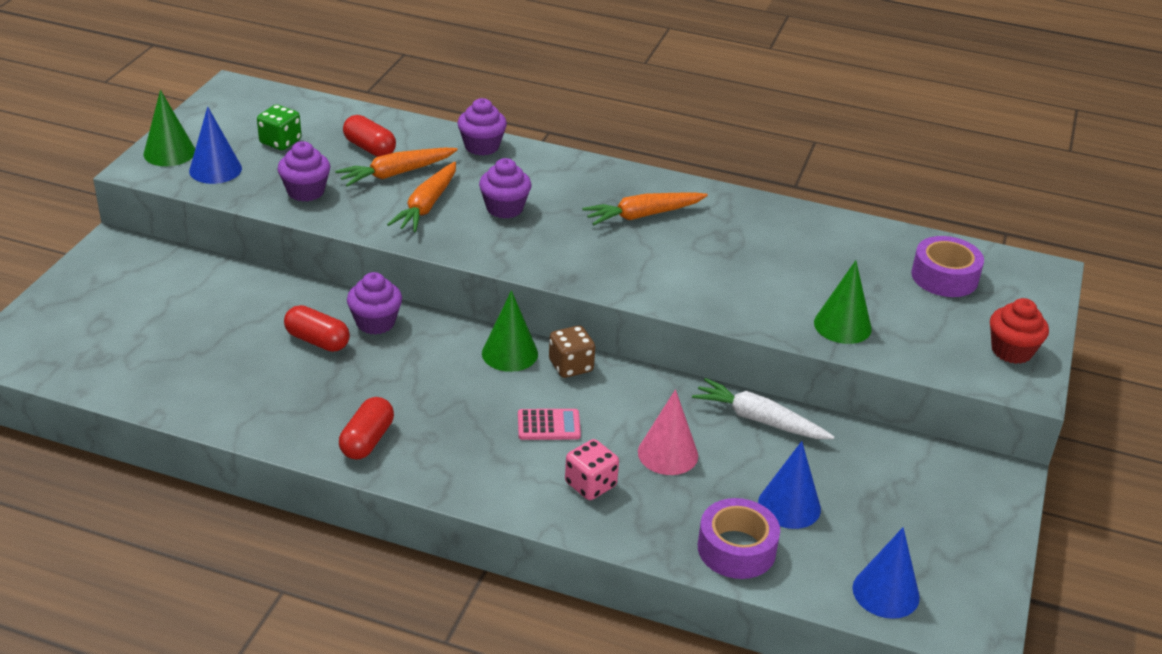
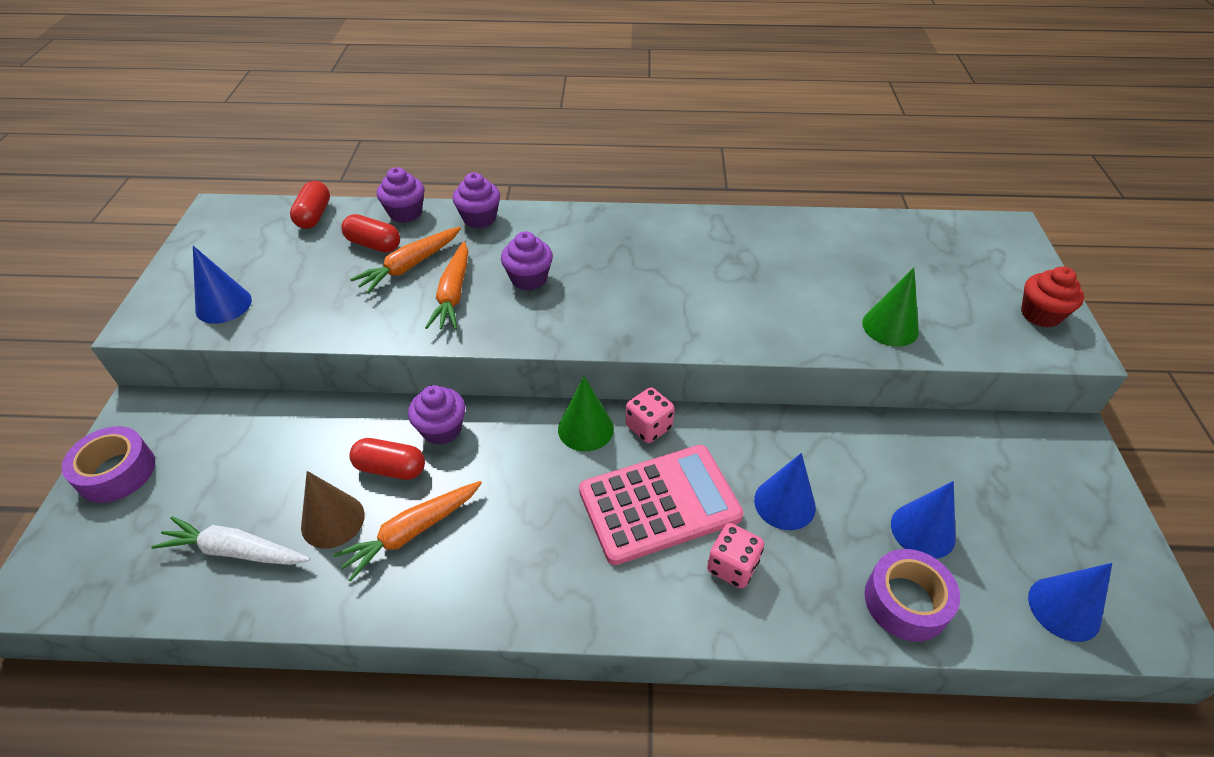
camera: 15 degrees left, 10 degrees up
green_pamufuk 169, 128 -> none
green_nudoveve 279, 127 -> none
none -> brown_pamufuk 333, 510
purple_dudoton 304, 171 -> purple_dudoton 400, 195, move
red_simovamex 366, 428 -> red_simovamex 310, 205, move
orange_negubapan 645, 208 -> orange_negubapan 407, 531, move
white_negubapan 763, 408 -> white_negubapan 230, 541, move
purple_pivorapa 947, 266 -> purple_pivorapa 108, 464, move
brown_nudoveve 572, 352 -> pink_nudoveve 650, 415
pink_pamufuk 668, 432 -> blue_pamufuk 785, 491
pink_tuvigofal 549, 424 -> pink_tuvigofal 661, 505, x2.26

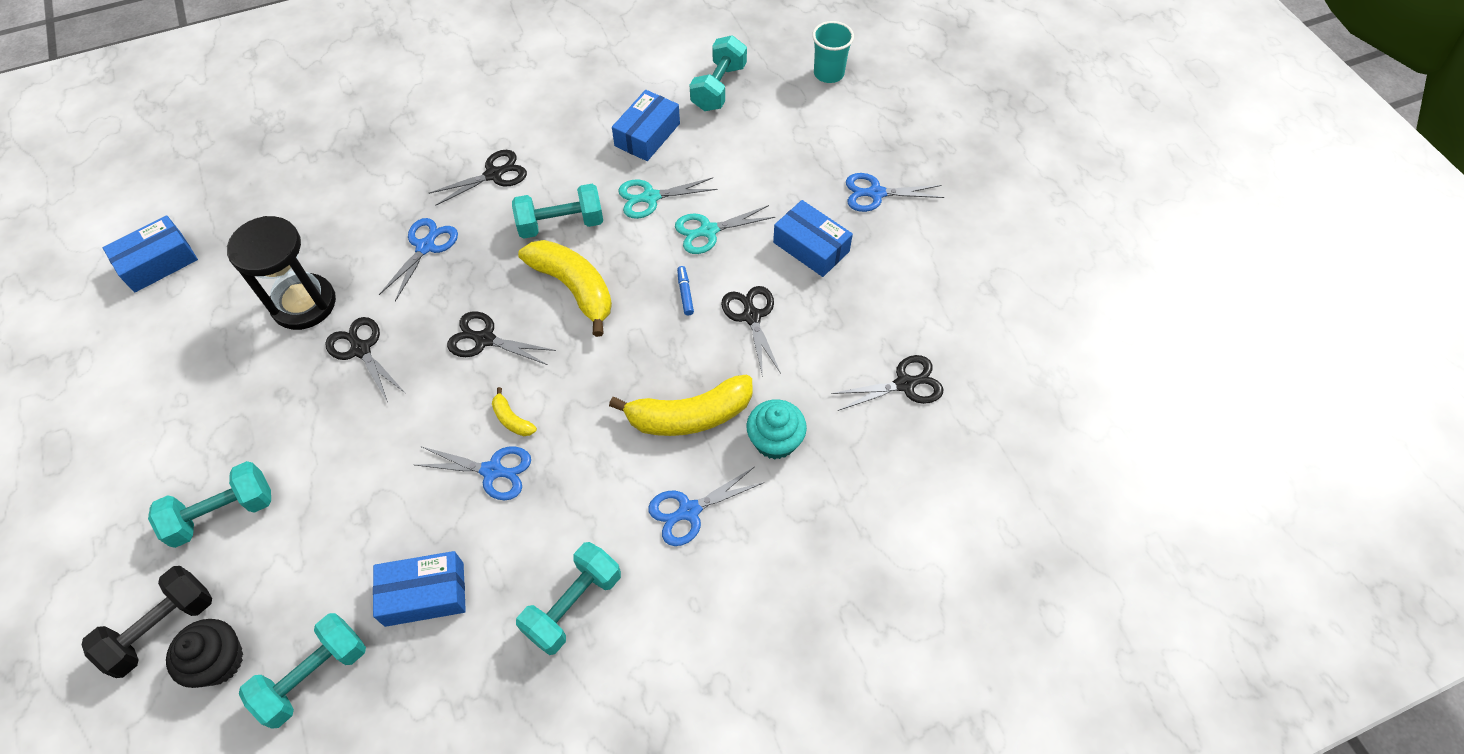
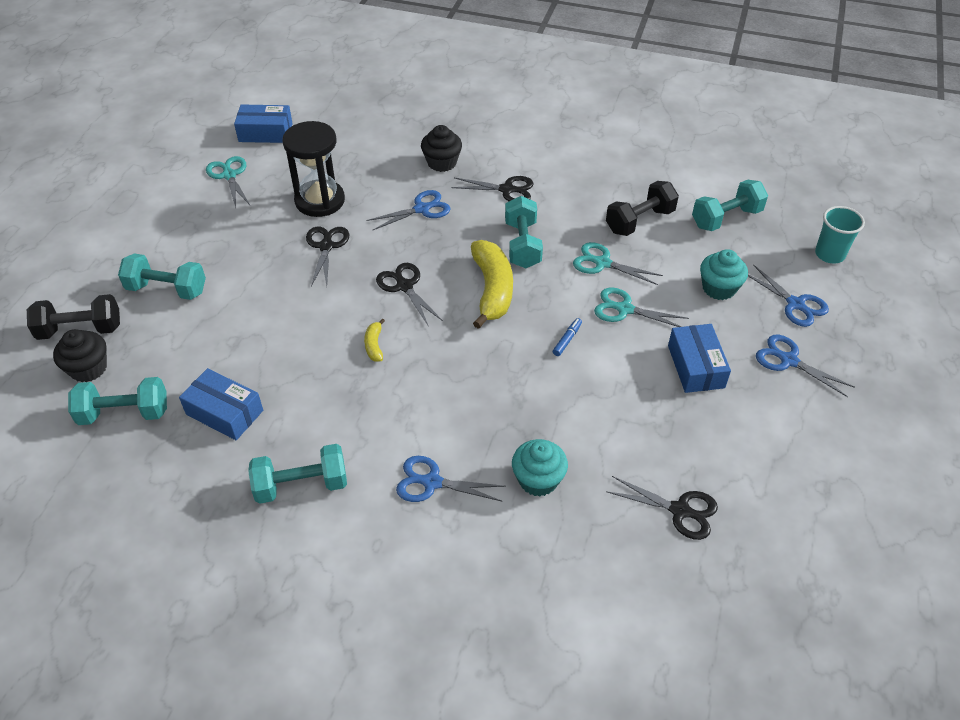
camera: 40 degrees right, 10 degrees down
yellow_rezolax 680, 405 -> none
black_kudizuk 751, 331 -> none
none -> turquoise_kudizuk 228, 181
none -> black_dudoton 441, 148
none -> turquoise_dudoton 724, 274
blue_kudizuk 473, 473 -> blue_kudizuk 788, 295, move
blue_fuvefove 646, 125 -> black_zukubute 642, 208
turquoise_zukubute 557, 211 -> turquoise_zukubute 524, 232, 60 degrees clockwise

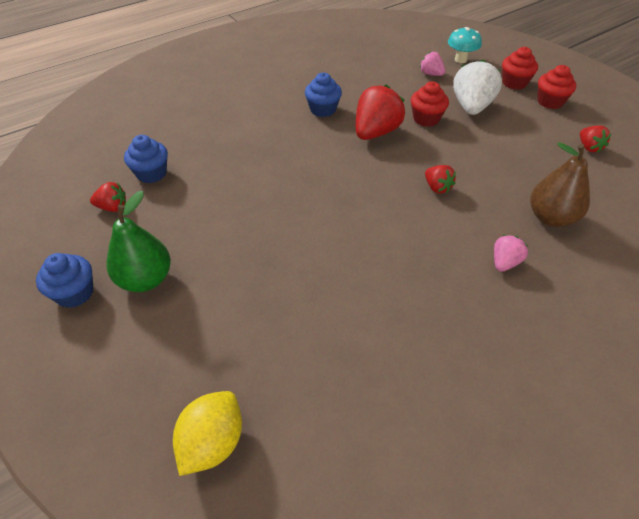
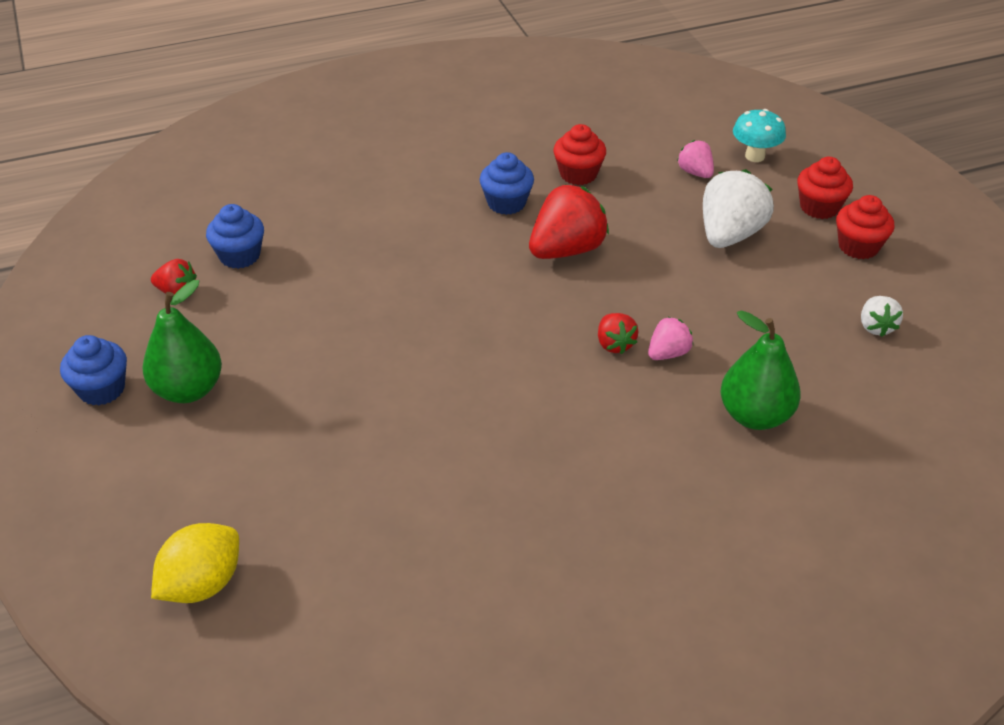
camera: 15 degrees right, 5 degrees down
red_dudoton 430, 104 -> red_dudoton 579, 154, move
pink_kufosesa 511, 253 -> pink_kufosesa 670, 338, move
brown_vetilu 560, 184 -> green_vetilu 761, 370
red_kufosesa 596, 139 -> white_kufosesa 882, 316

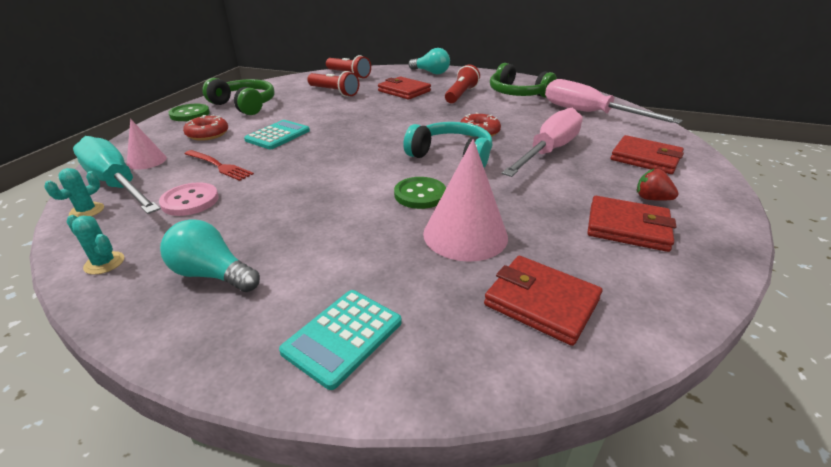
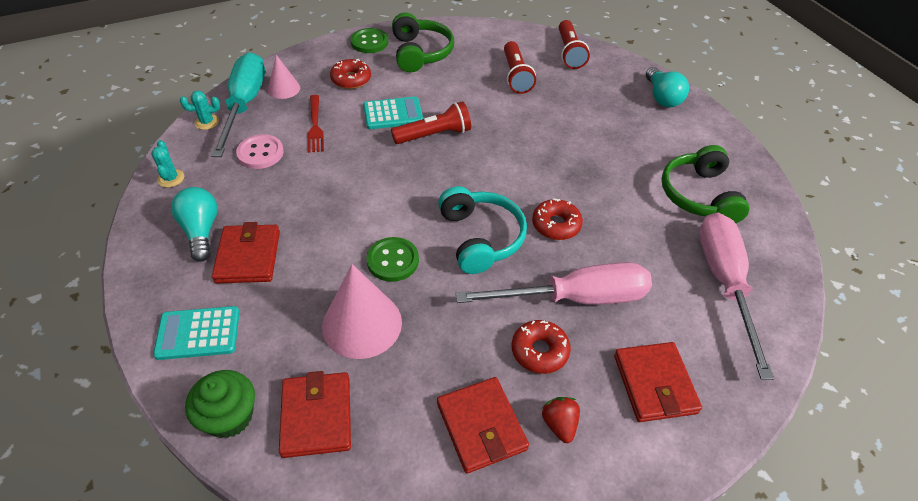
camera: 45 degrees right, 15 degrees up
none -> green_dudoton 220, 404
none -> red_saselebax 541, 347
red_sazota 404, 88 -> red_sazota 246, 252, move
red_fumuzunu 462, 84 -> red_fumuzunu 431, 122, move

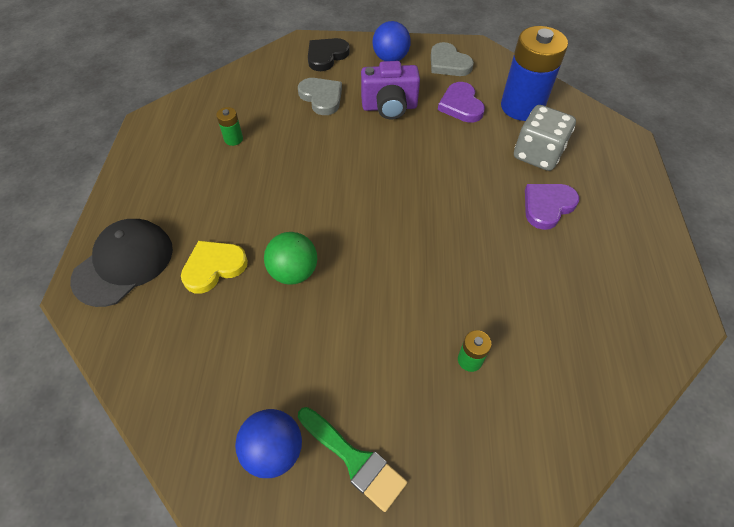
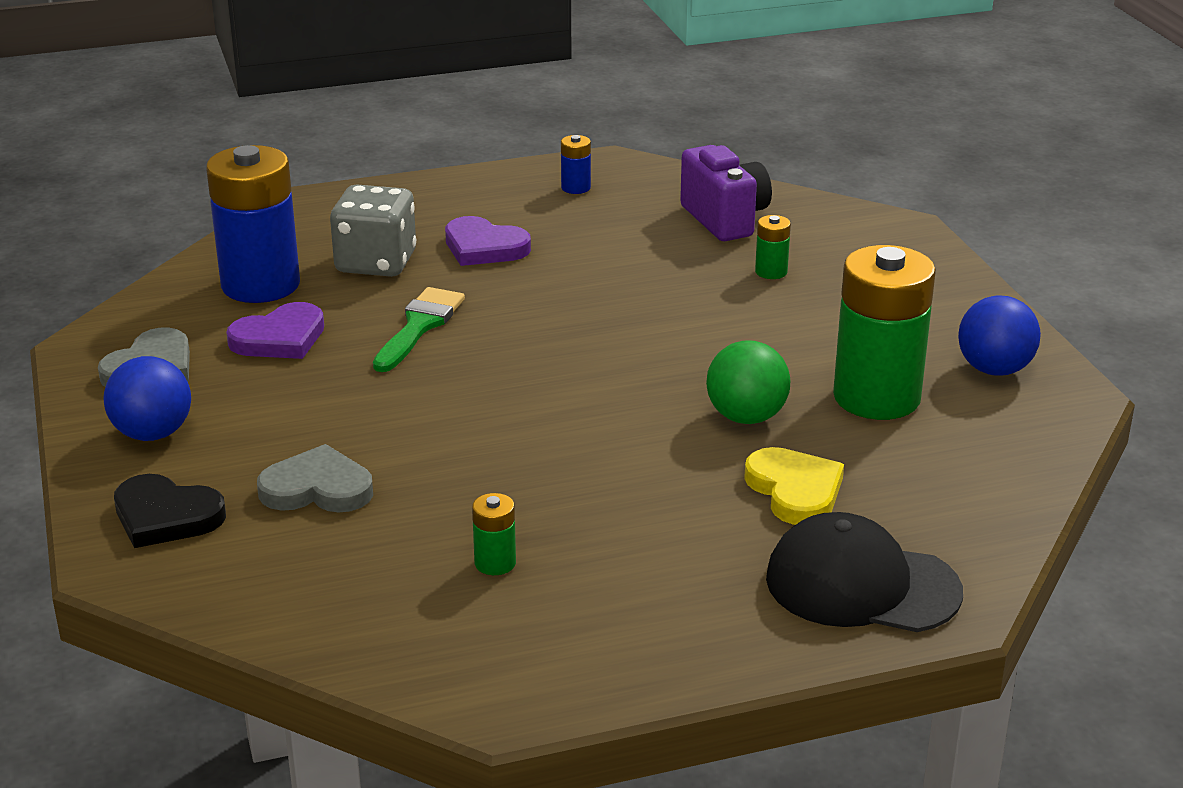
camera: 110 degrees left, 25 degrees down
none -> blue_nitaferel 576, 164
none -> green_nitaferel 884, 332
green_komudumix 352, 459 -> green_komudumix 419, 329, move
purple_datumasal 390, 90 -> purple_datumasal 726, 193, move
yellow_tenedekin 214, 267 -> yellow_tenedekin 794, 486, 150 degrees counterclockwise
grey_tenedekin 320, 96 -> grey_tenedekin 315, 478, 60 degrees clockwise

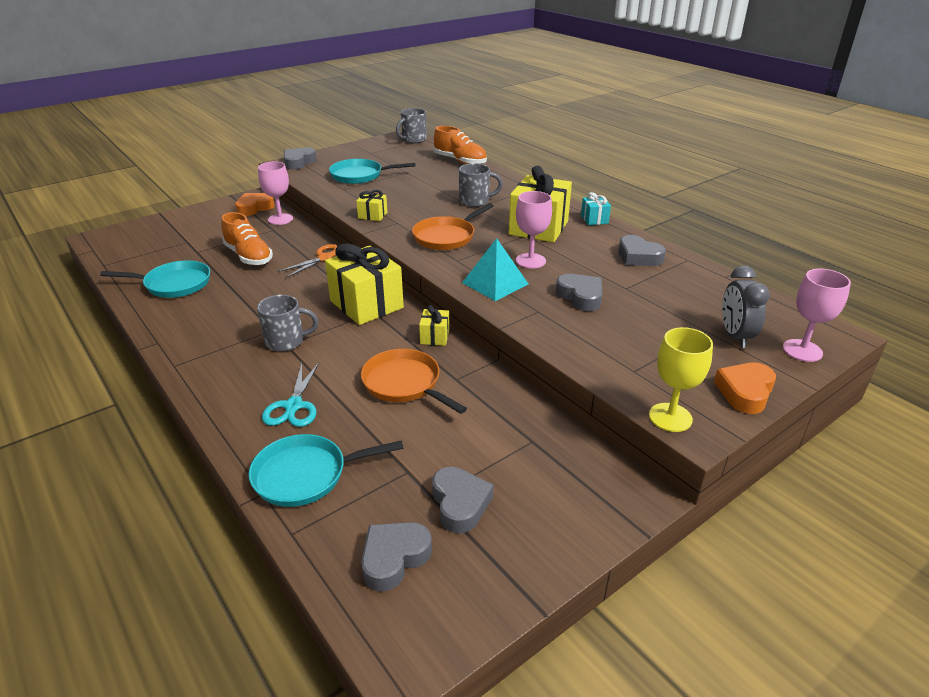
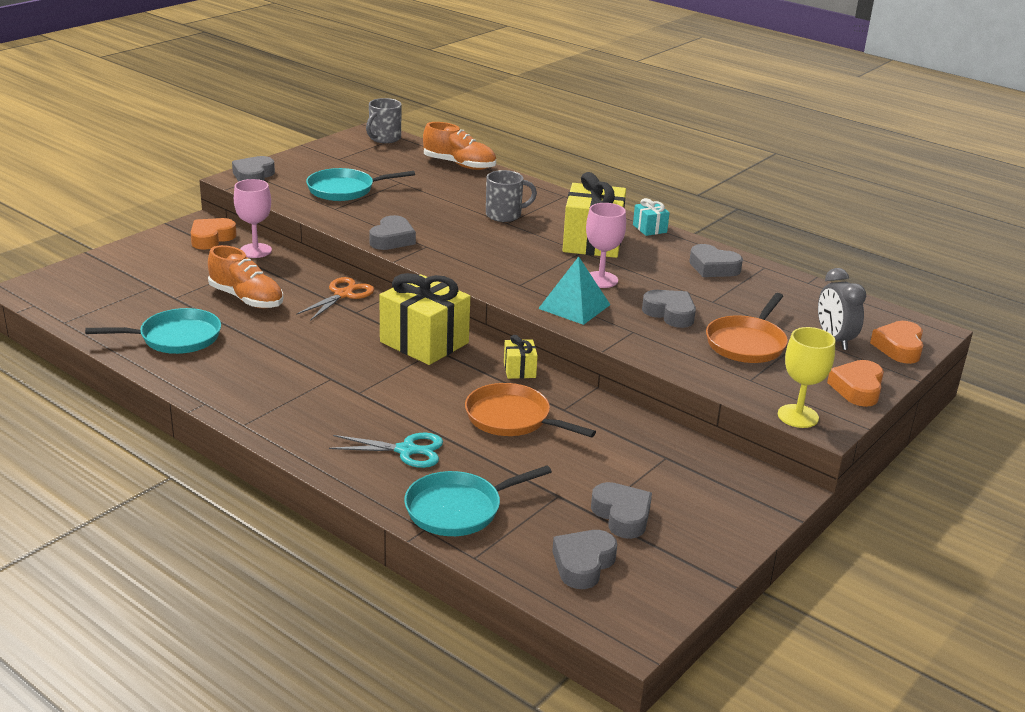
camera: 15 degrees left, 5 degrees down
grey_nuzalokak 288, 323 -> none
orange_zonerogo 453, 226 -> orange_zonerogo 747, 328, move
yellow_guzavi 372, 205 -> grey_tenedekin 392, 232
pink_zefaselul 817, 315 -> orange_tenedekin 896, 342
turquoise_kudizuk 290, 395 -> turquoise_kudizuk 386, 450, 75 degrees counterclockwise

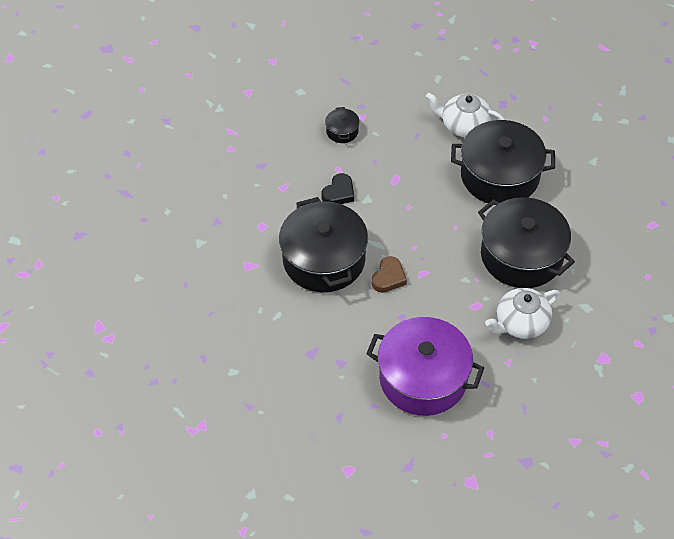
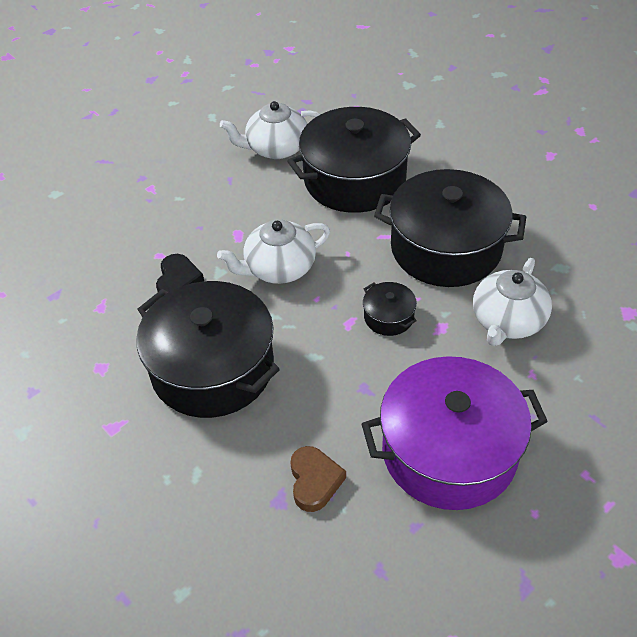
camera: 30 degrees left, 5 degrees down
none -> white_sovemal 273, 251
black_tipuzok 342, 125 -> black_tipuzok 390, 309, move
brown_tenedekin 389, 274 -> brown_tenedekin 318, 479, move

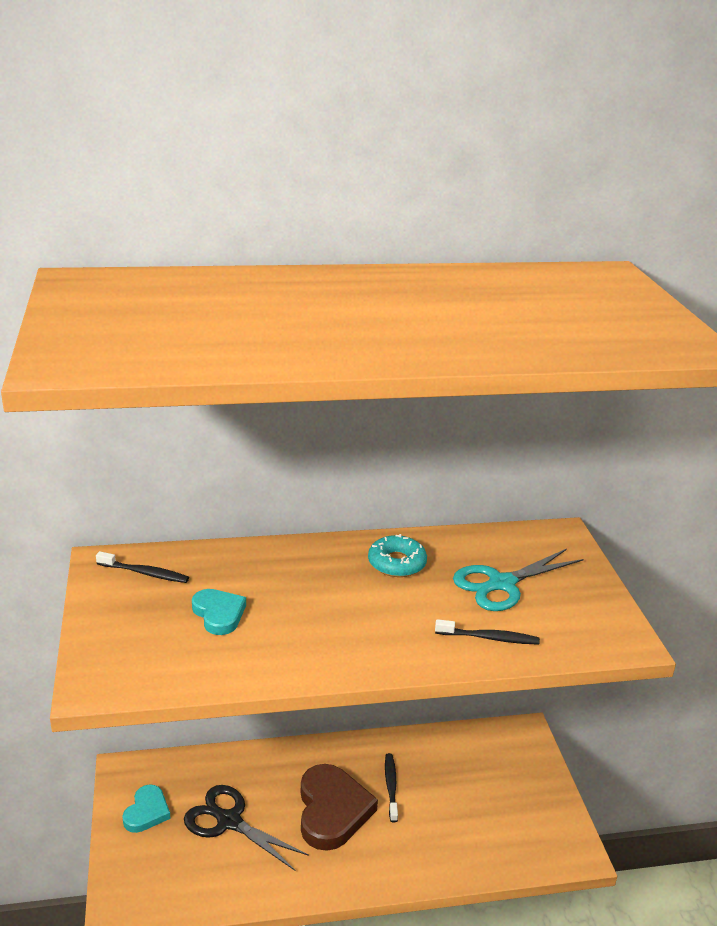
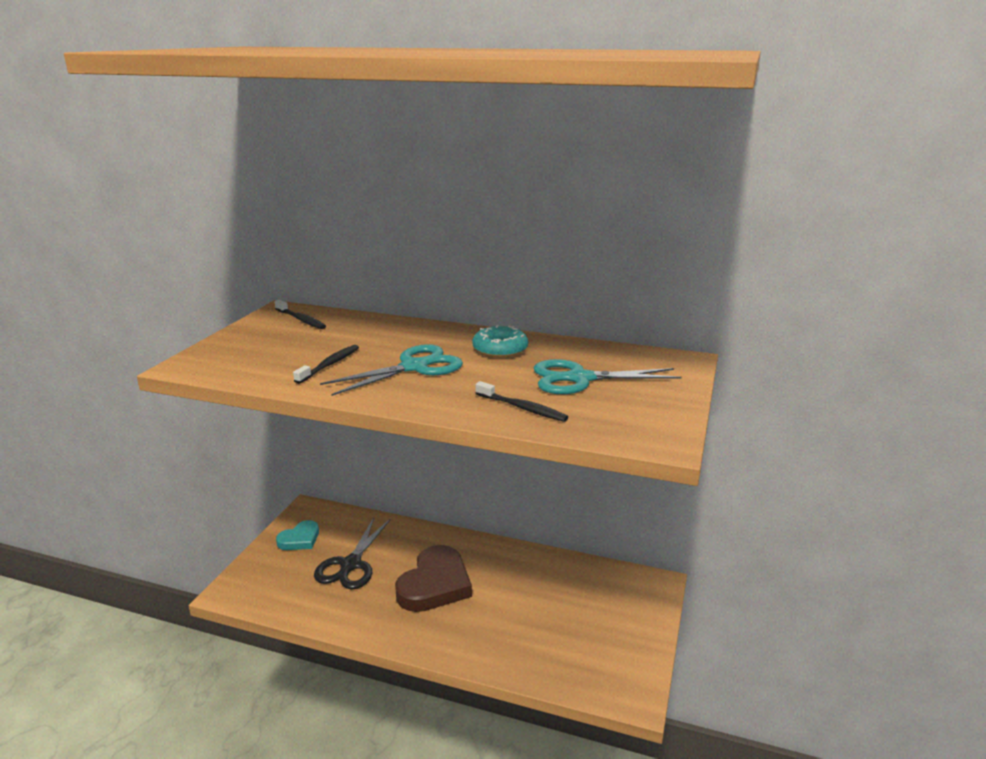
camera: 30 degrees right, 5 degrees down
turquoise_tenedekin 219, 612 -> none
none -> turquoise_kudizuk 391, 370
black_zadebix 391, 787 -> black_zadebix 326, 364, move
black_kudizuk 246, 828 -> black_kudizuk 352, 553, 135 degrees counterclockwise

